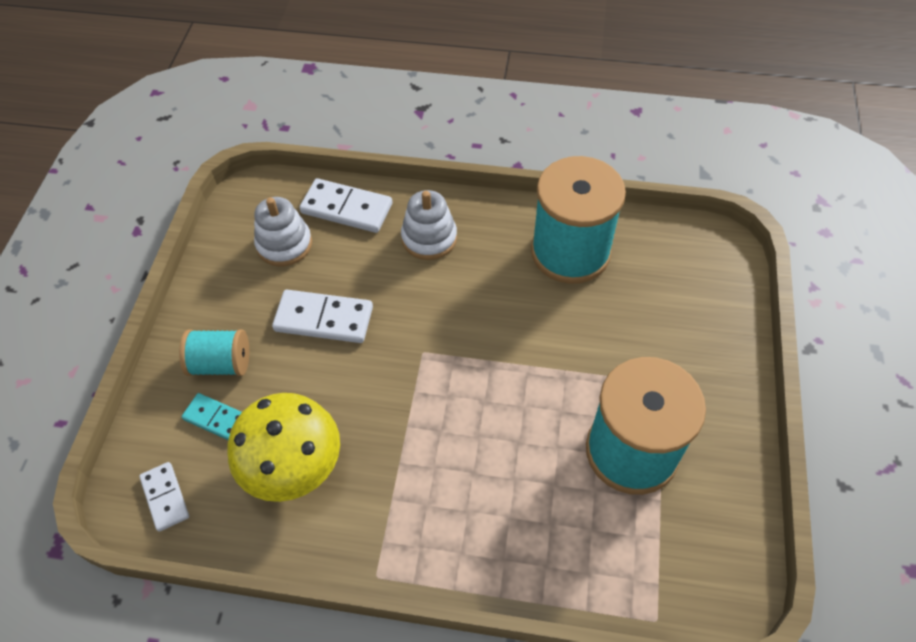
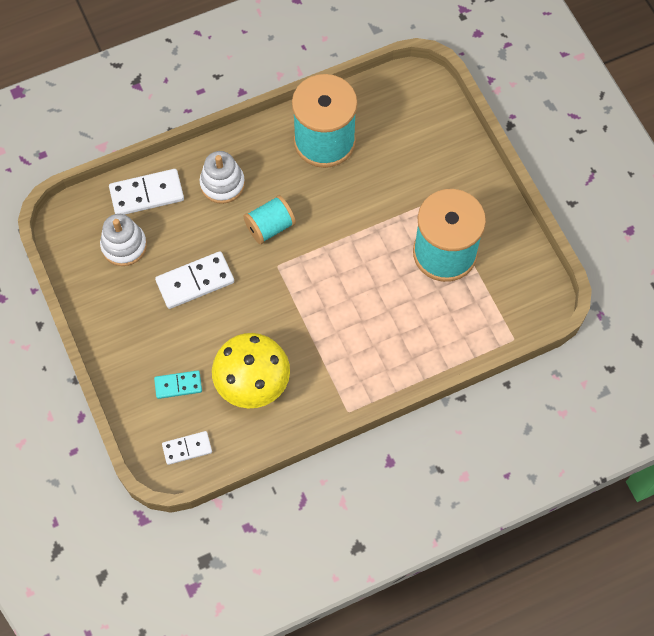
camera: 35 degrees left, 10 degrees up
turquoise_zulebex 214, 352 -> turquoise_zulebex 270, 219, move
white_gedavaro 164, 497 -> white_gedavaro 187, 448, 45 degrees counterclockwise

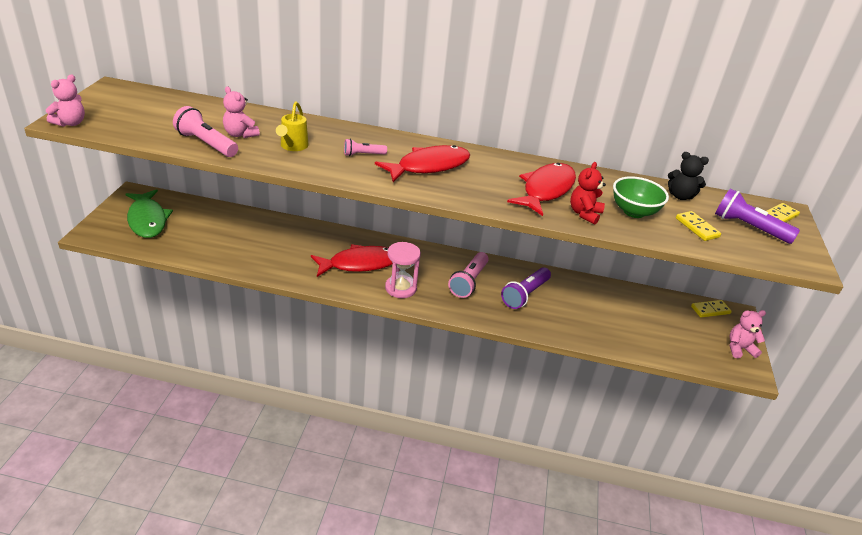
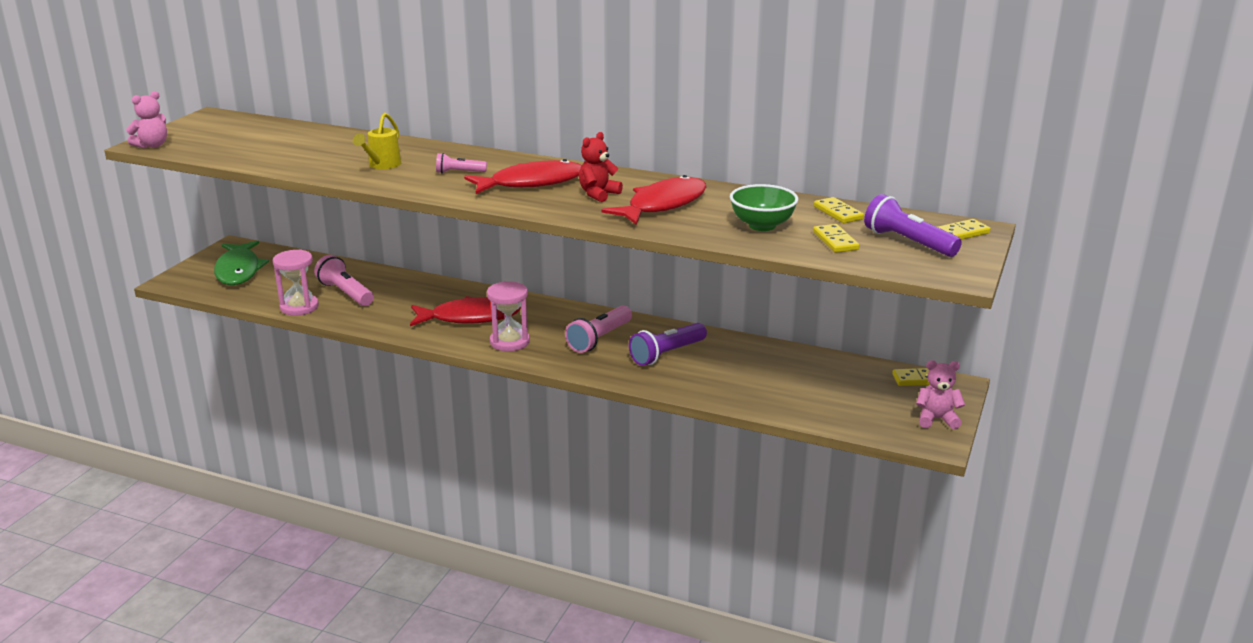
camera: 15 degrees right, 10 degrees down
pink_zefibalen 241, 112 -> none
none -> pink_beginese 296, 282
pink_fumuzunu 205, 131 -> pink_fumuzunu 344, 280, move
red_zefibalen 588, 193 -> red_zefibalen 601, 167, move
black_zefibalen 688, 176 -> yellow_gedavaro 839, 210

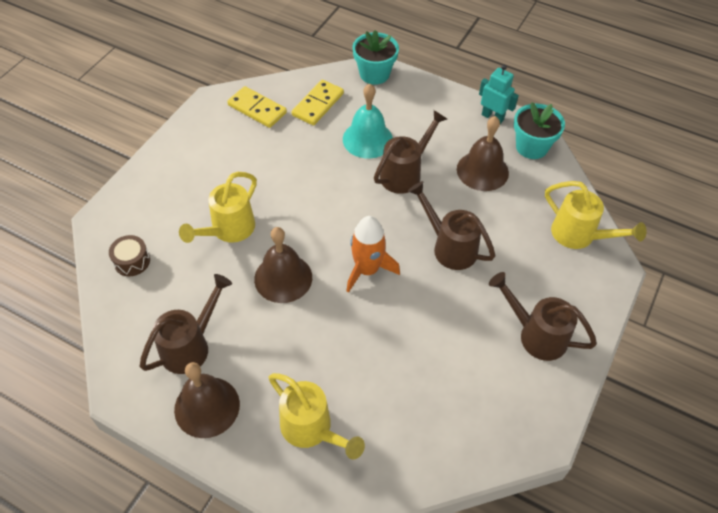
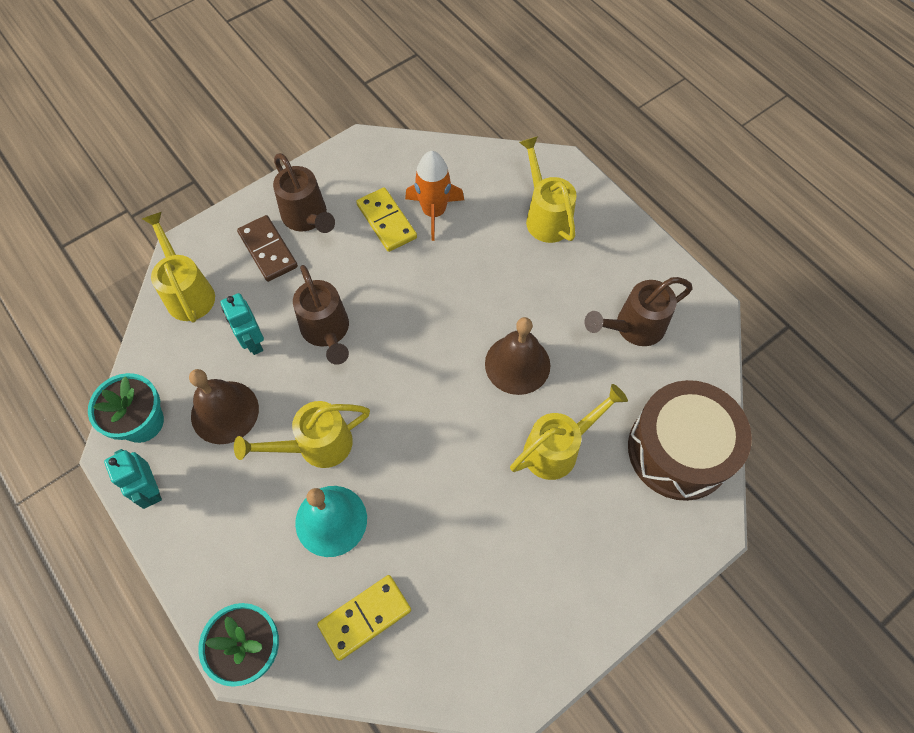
camera: 155 degrees left, 10 degrees up
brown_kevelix 207, 400 -> none
none -> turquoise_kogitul 242, 324
none -> brown_gedavaro 267, 248
yellow_gedavaro 257, 107 -> yellow_gedavaro 386, 219, move
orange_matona 373, 254 -> orange_matona 434, 196, move
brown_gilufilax 410, 152 -> yellow_gilufilax 302, 434
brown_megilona 129, 255 -> brown_megilona 690, 440, x2.39

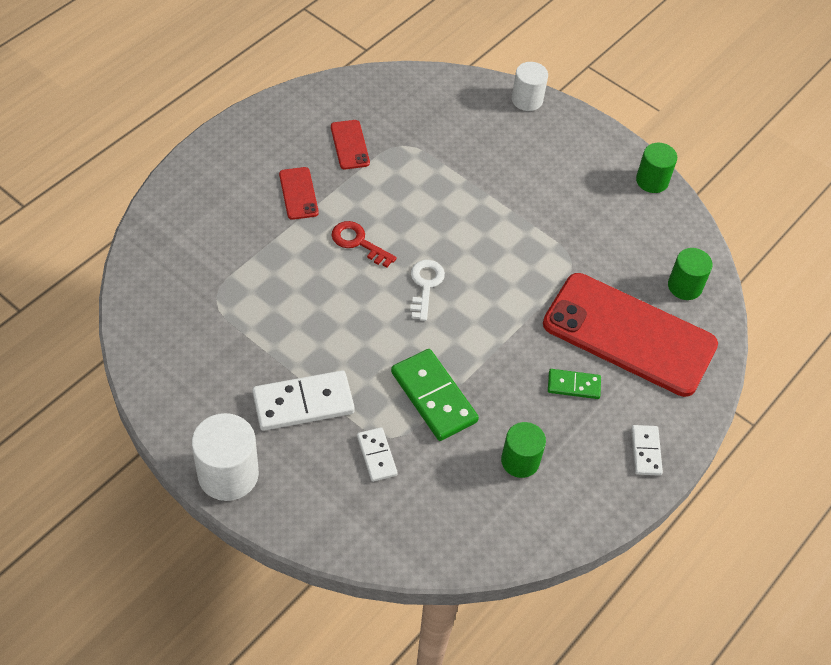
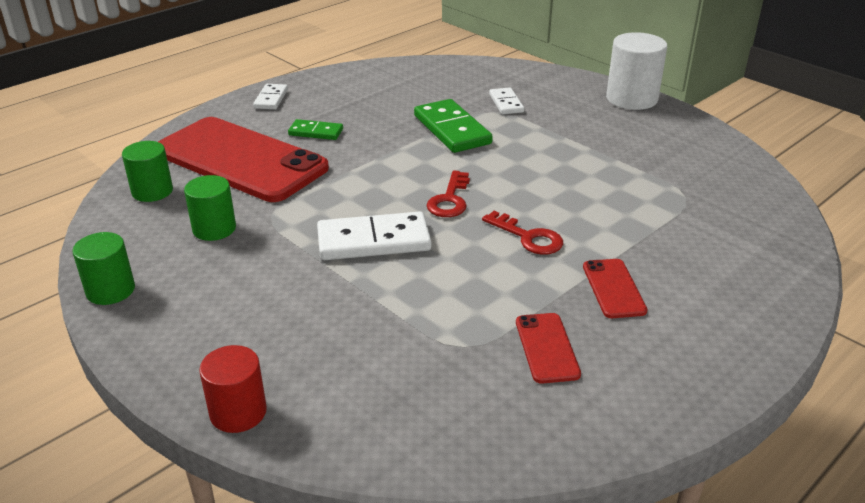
camera: 170 degrees left, 20 degrees down
white_gedavaro 303, 400 -> white_gedavaro 374, 235, move
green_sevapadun 523, 450 -> green_sevapadun 210, 208, move
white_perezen 427, 290 -> red_perezen 448, 194
white_sevapadun 530, 86 -> red_sevapadun 233, 389

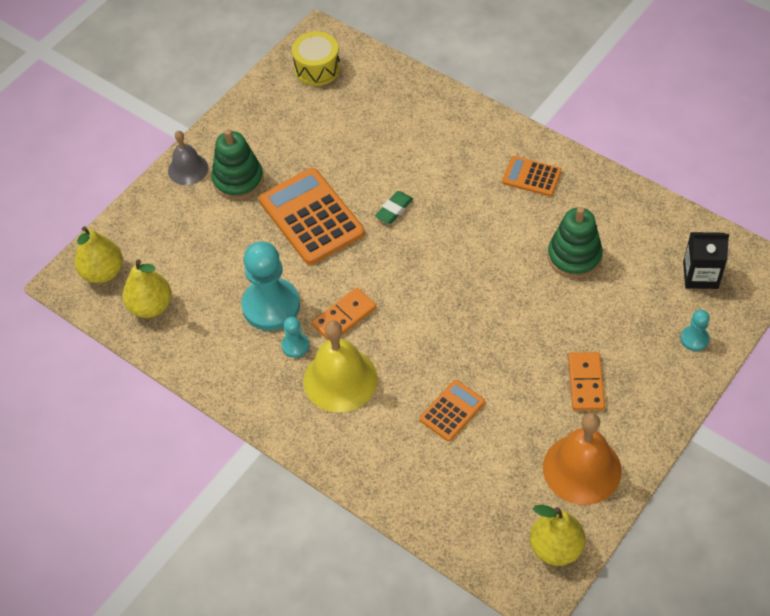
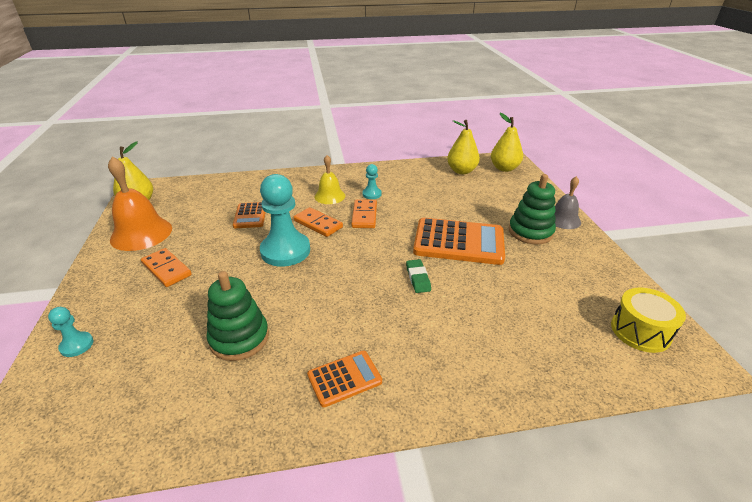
camera: 130 degrees right, 20 degrees down
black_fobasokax 706, 260 -> none
none -> orange_gedavaro 318, 222
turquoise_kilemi 270, 286 -> turquoise_kilemi 285, 220, move
yellow_kevelix 340, 366 -> yellow_kevelix 330, 179, x0.61

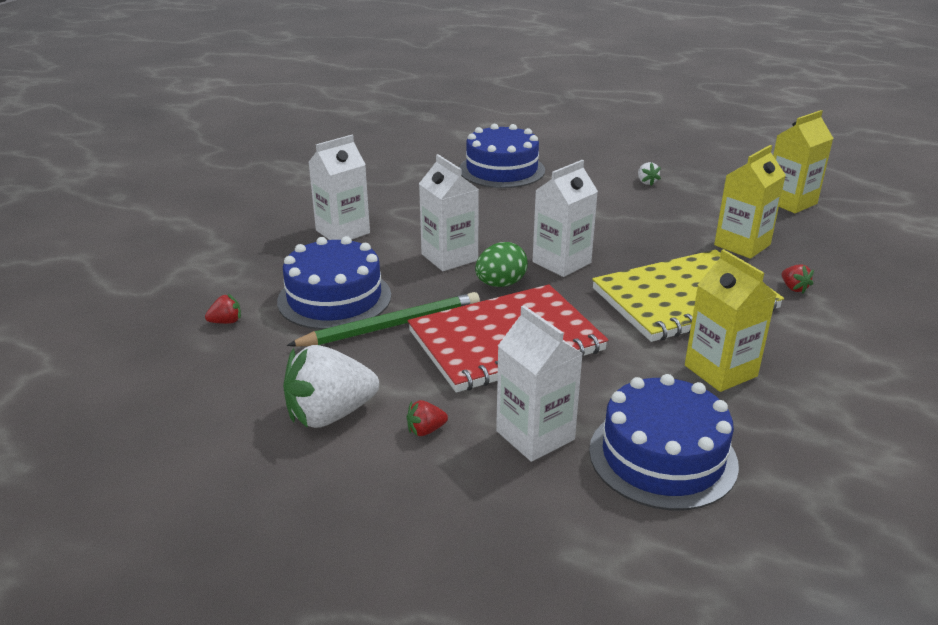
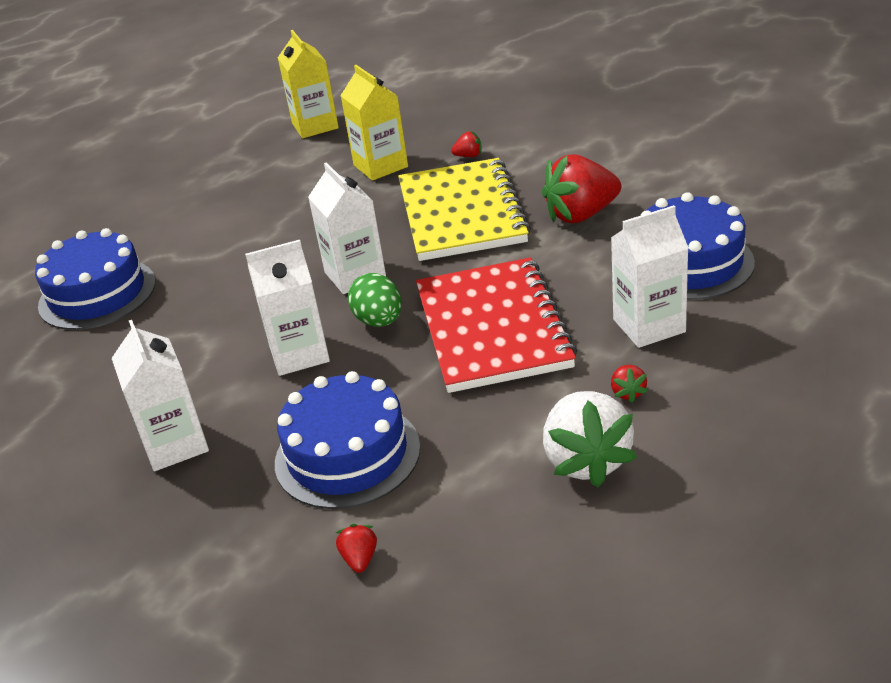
camera: 70 degrees left, 5 degrees up
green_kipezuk 383, 319 -> none
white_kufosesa 649, 174 -> none
yellow_fobasokax 730, 320 -> red_kufosesa 581, 188

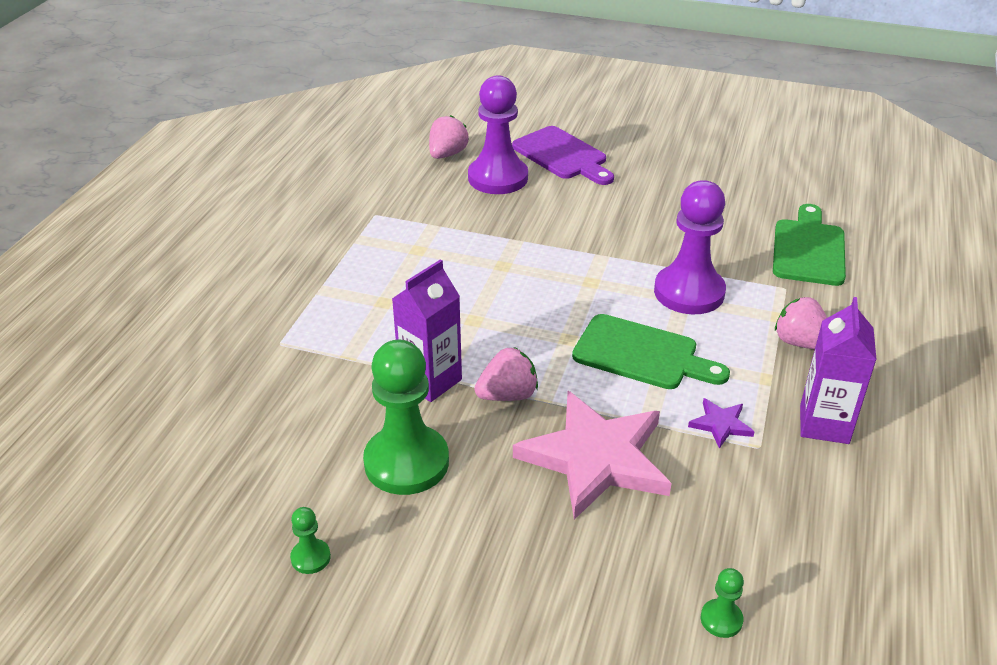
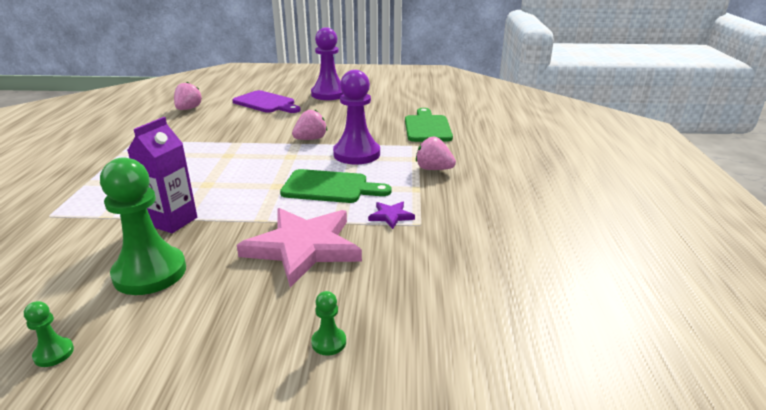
camera: 15 degrees left, 10 degrees down
purple_fobasokax 838, 370 -> none
purple_kilemi 498, 134 -> purple_kilemi 327, 64, move
pink_kufosesa 506, 374 -> pink_kufosesa 309, 125, move
green_kilemi 722, 603 -> green_kilemi 328, 323, move

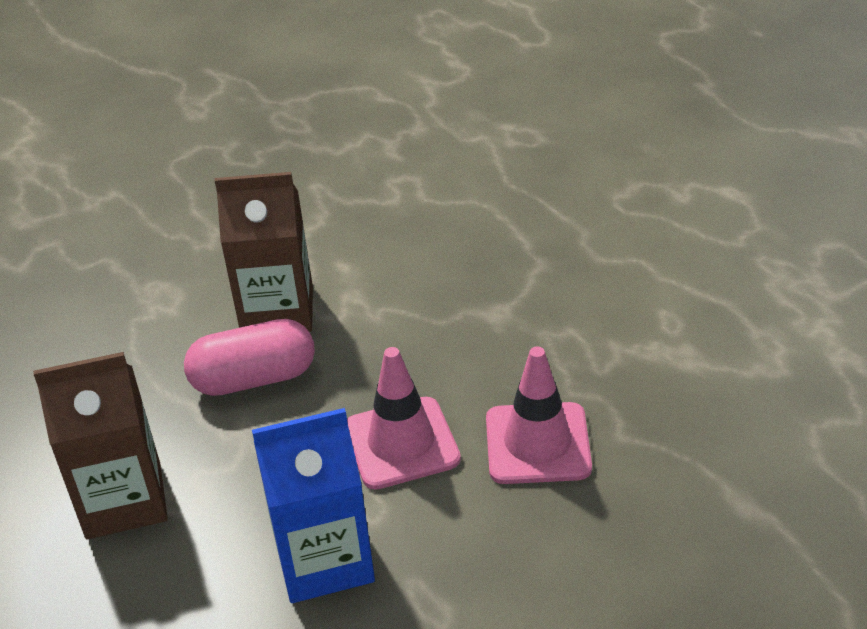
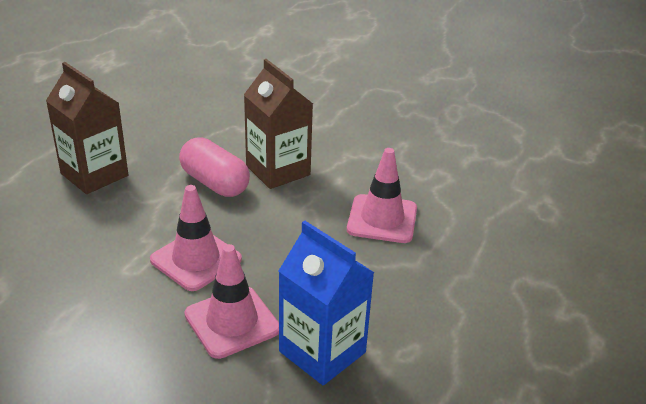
camera: 55 degrees right, 5 degrees down
none -> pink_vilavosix 382, 195
blue_fobasokax 313, 505 -> blue_fobasokax 327, 303, move

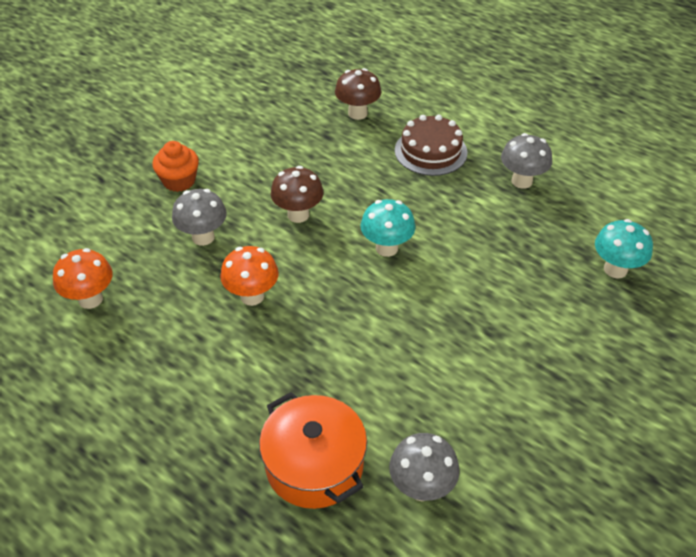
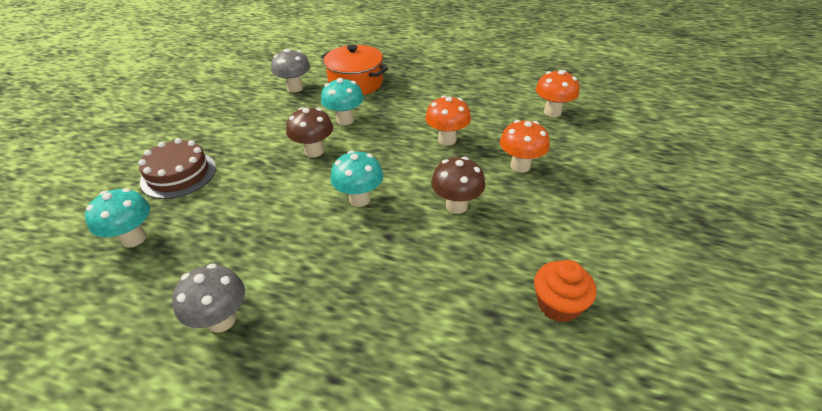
camera: 160 degrees right, 5 degrees down
none -> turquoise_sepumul 342, 101
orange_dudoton 175, 166 -> orange_dudoton 565, 291, move
brown_sepumul 358, 94 -> brown_sepumul 309, 132, move
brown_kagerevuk 431, 145 -> brown_kagerevuk 177, 168, move
grey_sepumul 199, 217 -> orange_sepumul 525, 146

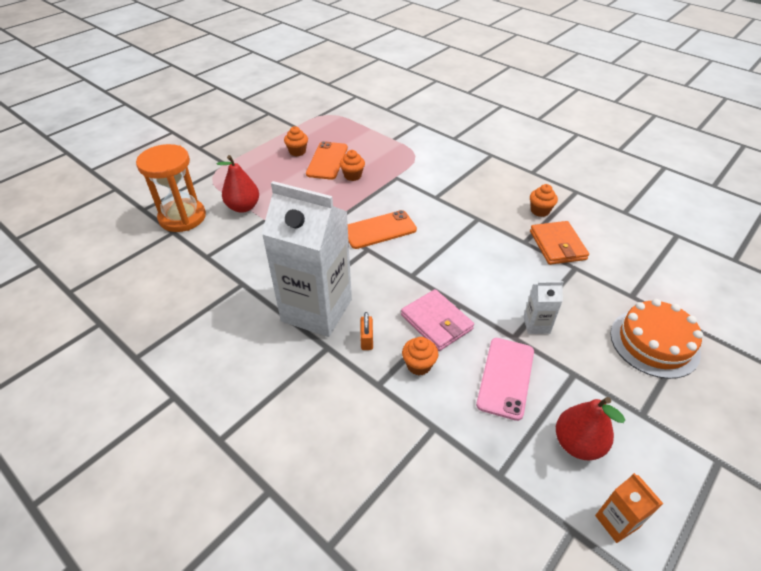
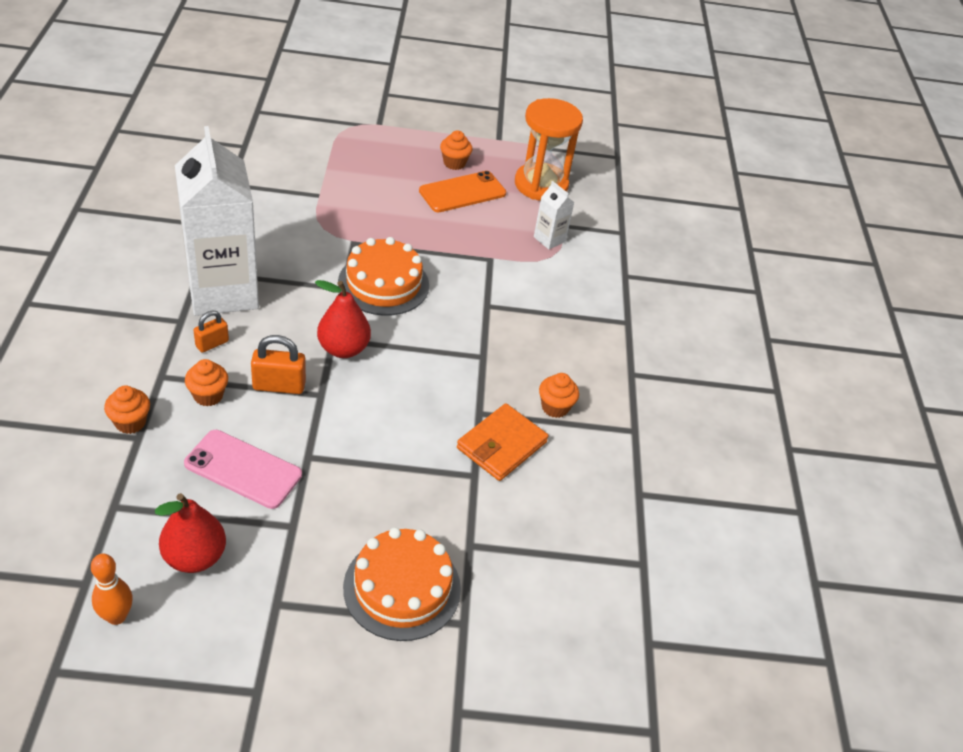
camera: 45 degrees right, 0 degrees up
orange_beginese 171, 188 -> orange_beginese 549, 149, move
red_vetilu 237, 184 -> red_vetilu 343, 319, move
orange_dudoton 352, 165 -> orange_dudoton 127, 410, move
white_fobasokax 543, 307 -> white_fobasokax 554, 215, move
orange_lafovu 382, 229 -> orange_kagerevuk 383, 276
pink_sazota 437, 320 -> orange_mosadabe 278, 364
orange_fobasokax 629, 508 -> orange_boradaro 112, 589
pink_lafovu 505, 379 -> pink_lafovu 243, 469, 45 degrees clockwise

